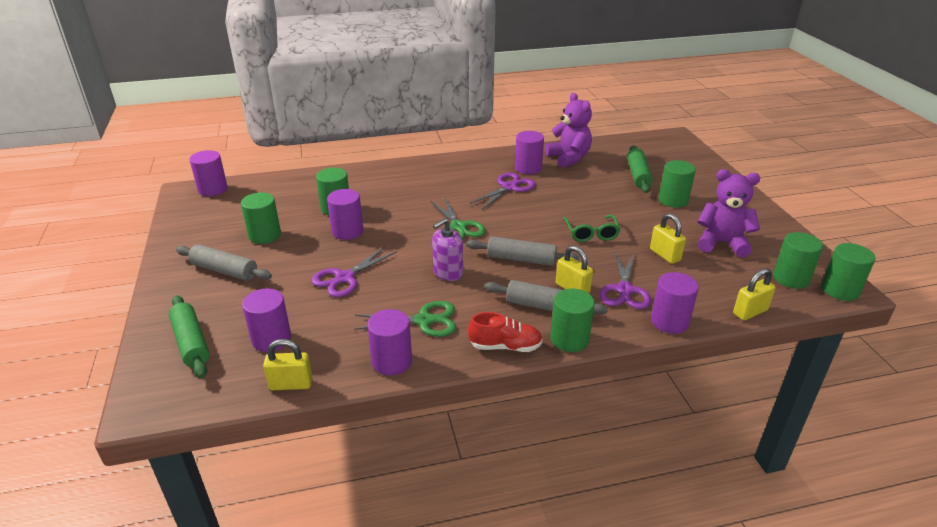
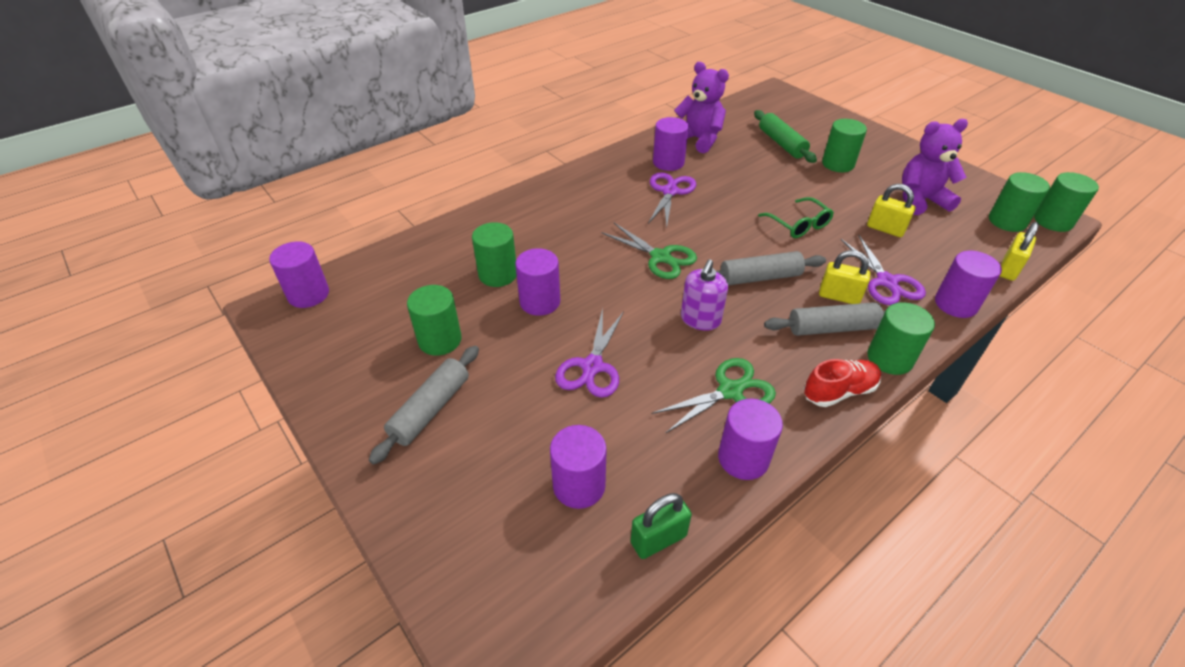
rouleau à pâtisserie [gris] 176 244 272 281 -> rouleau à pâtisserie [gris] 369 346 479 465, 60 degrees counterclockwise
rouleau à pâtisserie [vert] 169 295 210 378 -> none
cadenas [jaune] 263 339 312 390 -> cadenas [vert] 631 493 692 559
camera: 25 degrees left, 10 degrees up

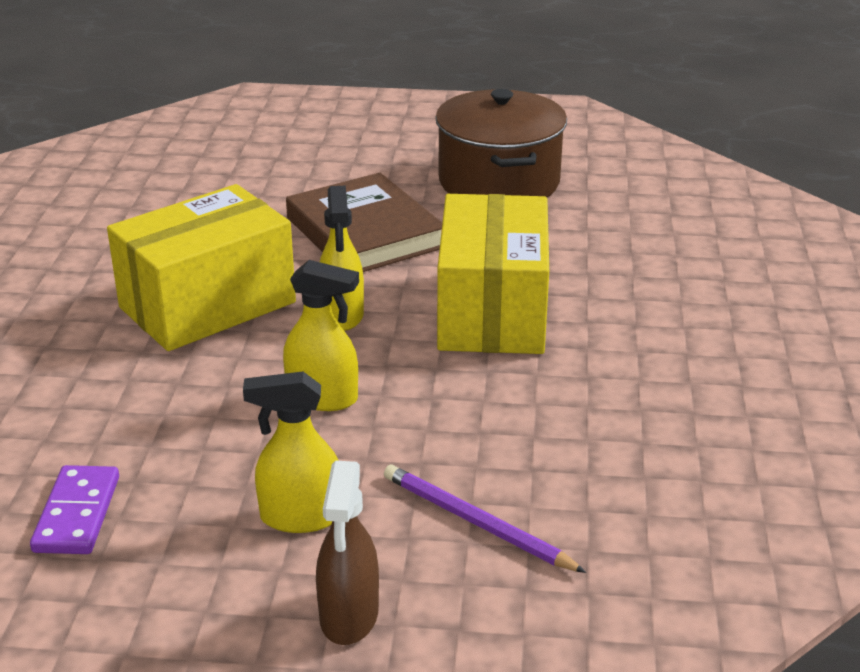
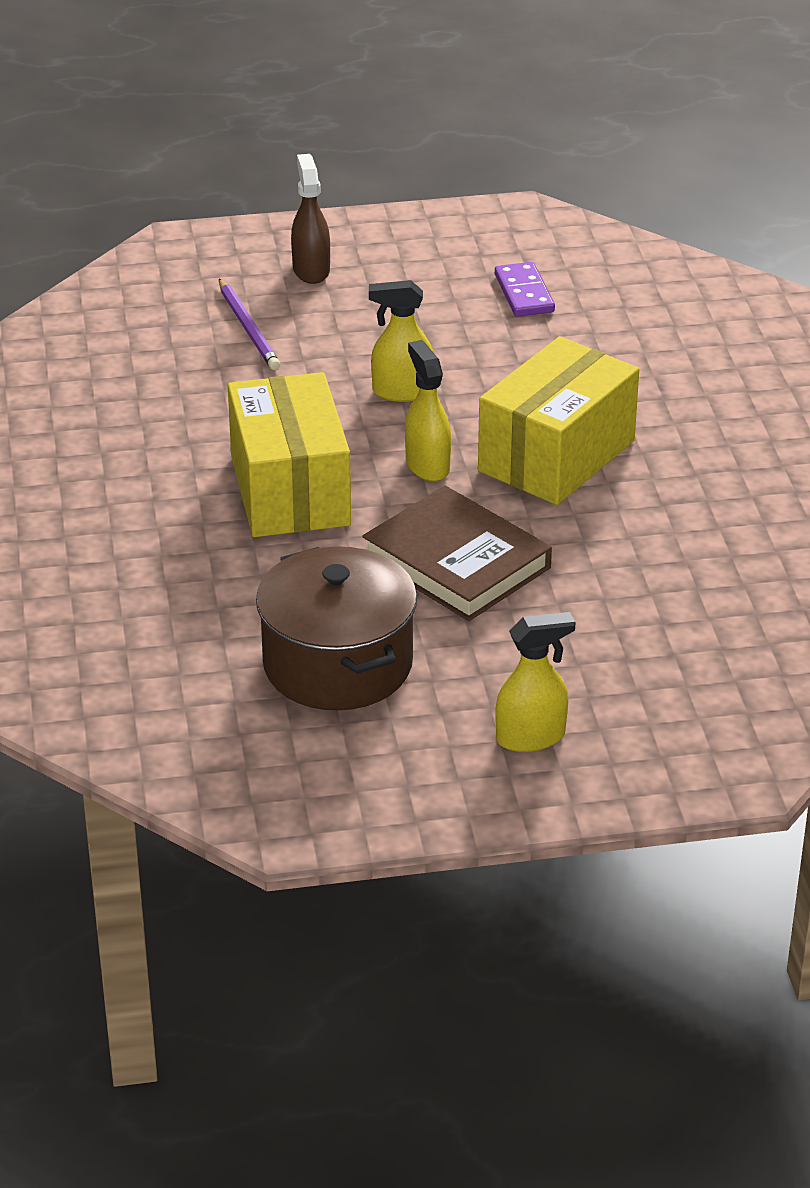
vaporisateur [jaune] 243 371 339 533 -> vaporisateur [jaune] 495 612 575 752, move
crayon [violet] 384 465 586 573 -> crayon [violet] 219 279 280 370, 45 degrees clockwise
camera: 165 degrees right, 5 degrees up

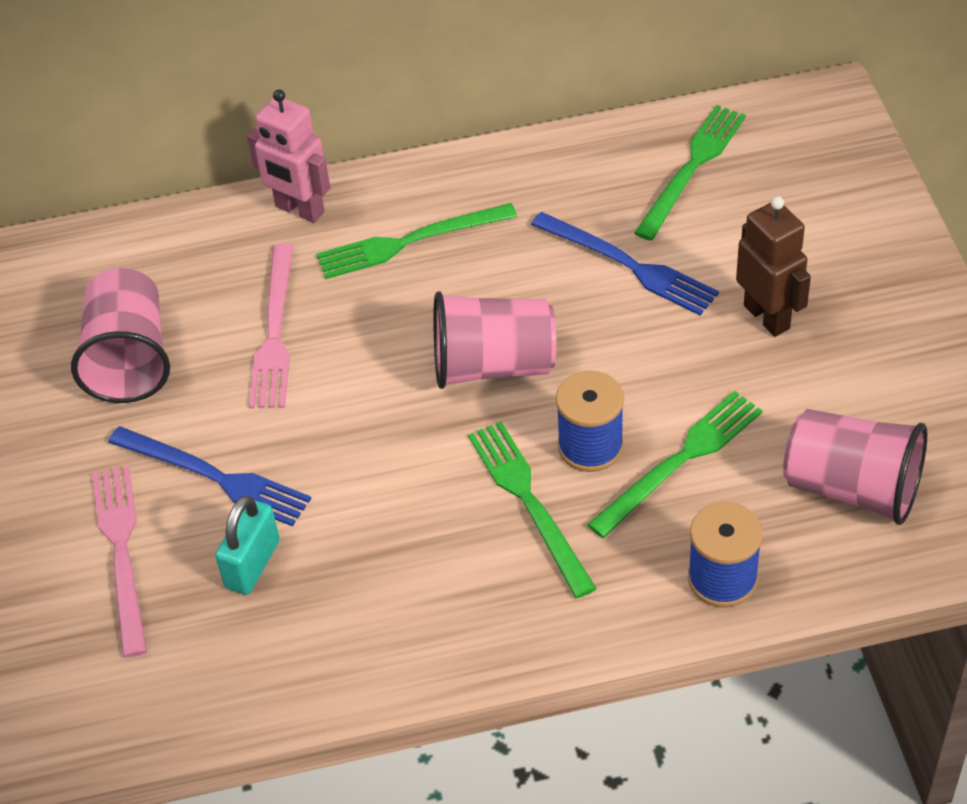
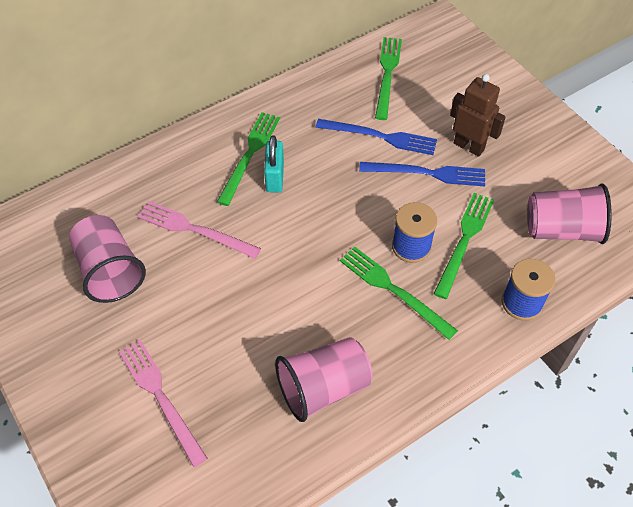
robot [rose] 247 89 330 223 -> none
fourchette [vert] 316 203 517 279 -> fourchette [vert] 217 112 280 206, 150 degrees clockwise
fourchette [rose] 249 243 294 409 -> fourchette [rose] 137 201 261 259, 135 degrees clockwise
gobelet [rose] 433 291 556 389 -> gobelet [rose] 275 337 372 422, move
fourchette [bleu] 108 426 311 527 -> fourchette [bleu] 359 162 485 187, move
cadenas [turquoise] 215 495 279 595 -> cadenas [turquoise] 264 135 284 192, move
camera: 25 degrees left, 5 degrees up

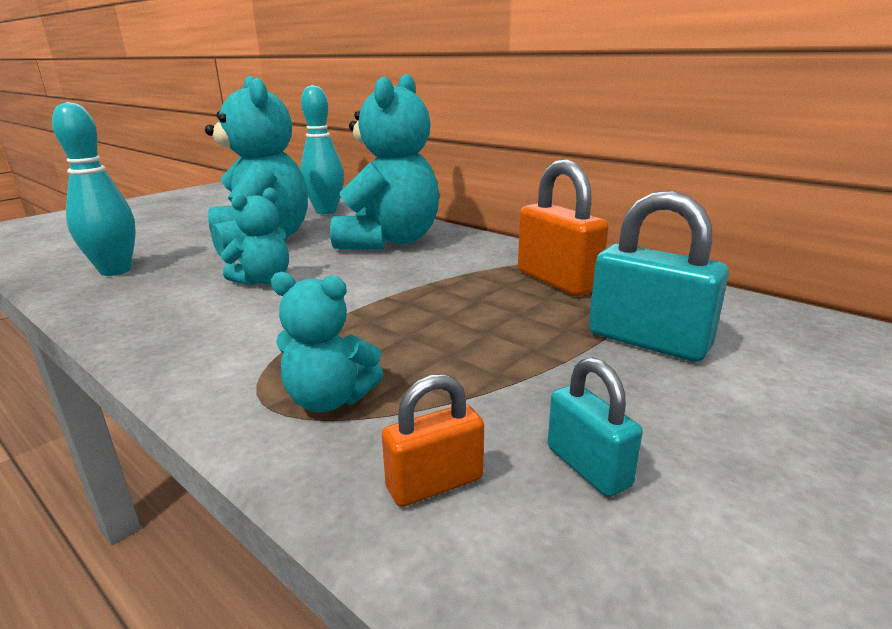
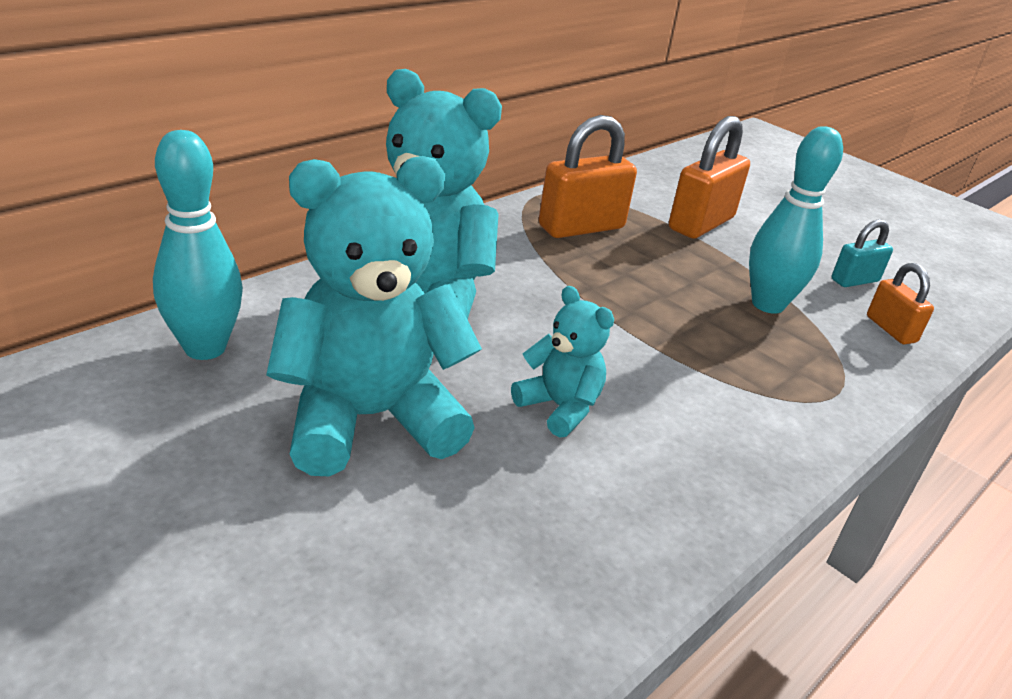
quille [turquoise] 52 102 136 276 -> quille [turquoise] 749 126 843 314, move
cadenas [turquoise] 589 191 729 362 -> cadenas [orange] 669 116 750 239
ours en peluche [turquoise] 271 272 383 412 -> none
camera: 90 degrees left, 10 degrees up

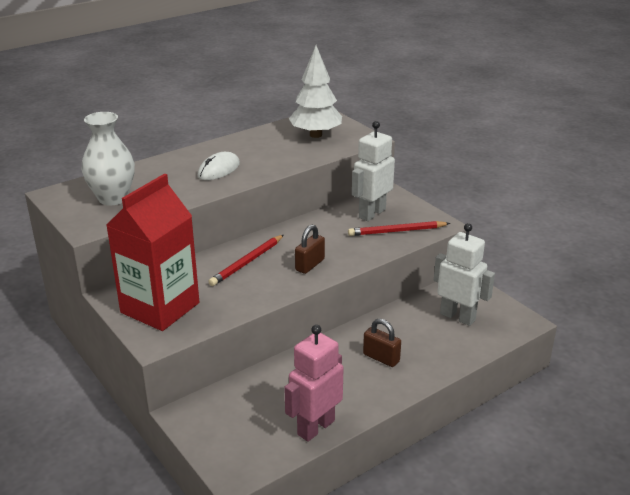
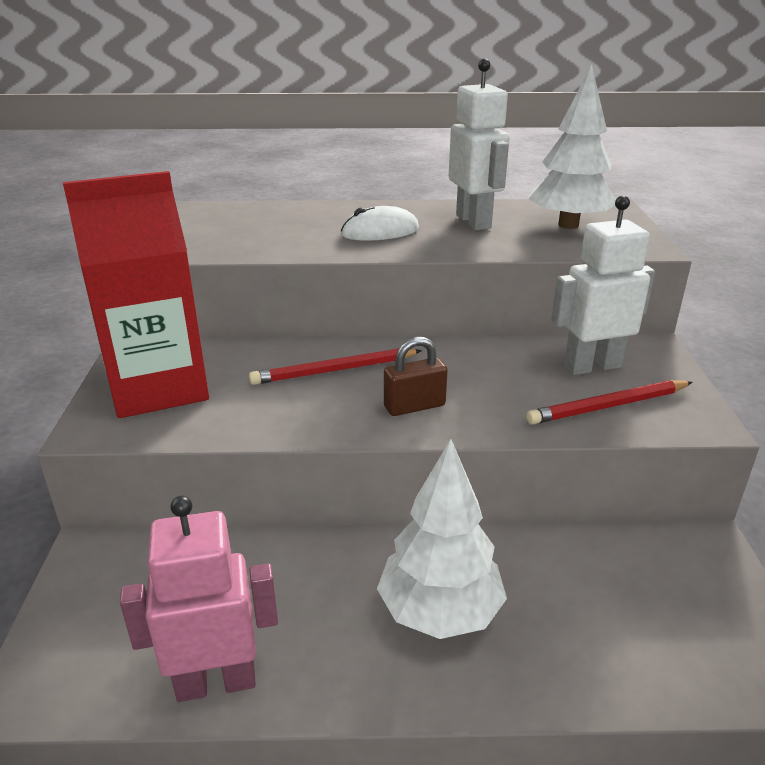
vase [blanc] 82 112 135 205 -> none
crayon [rouge] 348 221 450 236 -> crayon [rouge] 526 380 693 425, 45 degrees counterclockwise
robot [blanc] 434 223 495 326 -> robot [blanc] 449 59 509 230, move
cadenas [marron] 363 318 401 367 -> arbre [blanc] 377 439 507 639
camera: 35 degrees right, 0 degrees up

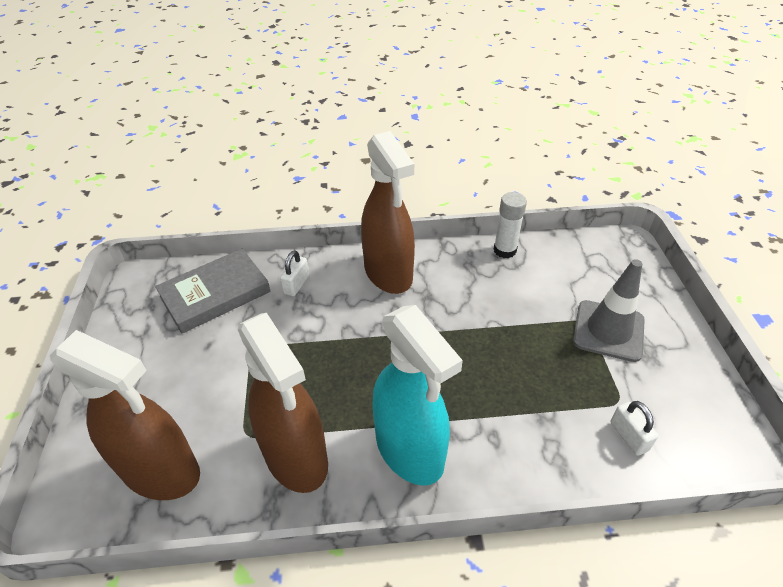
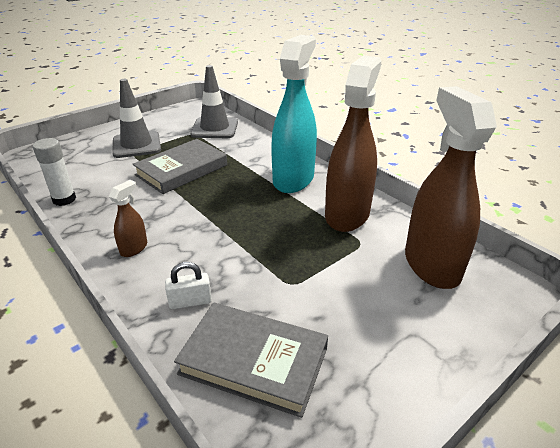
vaporisateur [marron] 361 131 415 294 -> vaporisateur [marron] 109 180 147 257, x0.44
cadenas [blanc] 610 401 658 456 -> cône de chantier [gris] 190 65 238 138
none -> livre [gris] 133 139 227 194
camera: 125 degrees left, 10 degrees down

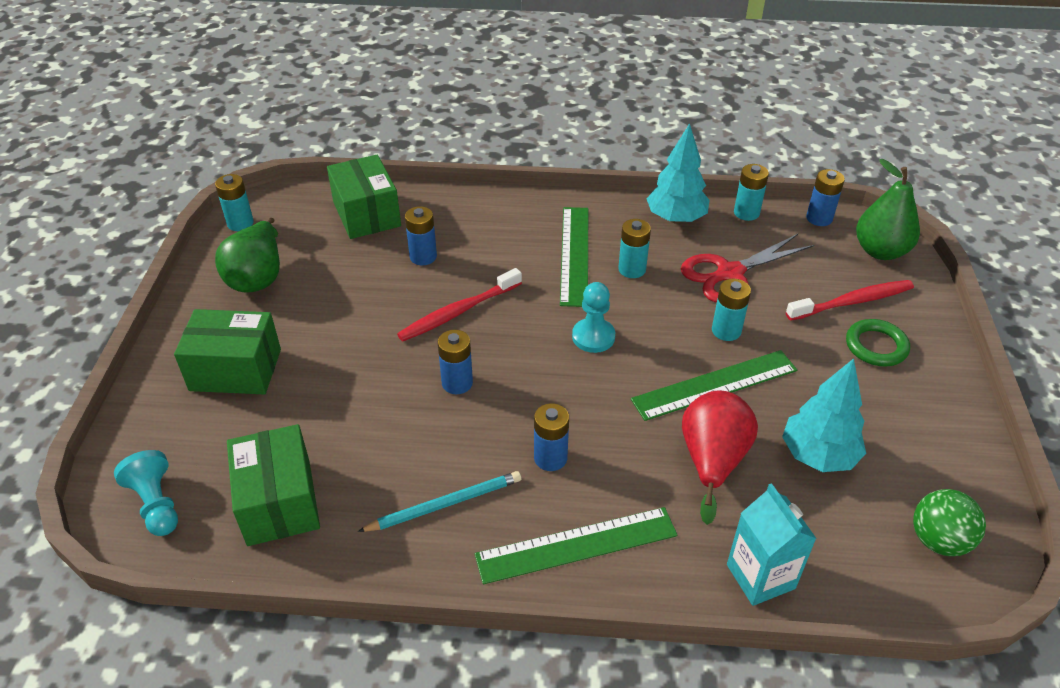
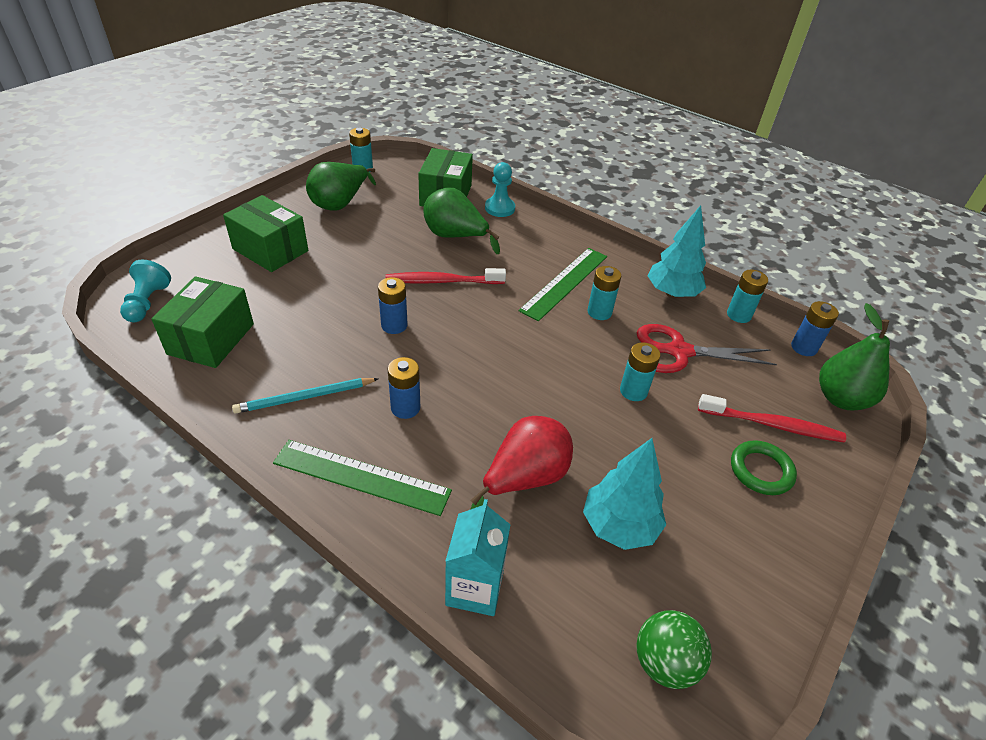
pile [bleu] 405 206 437 265 -> poire [vert] 423 188 500 254
pion [turquoise] 572 282 615 353 -> pion [turquoise] 485 162 515 217, move
règle [vert] 631 350 797 421 -> none
crayon [turquoise] 358 471 521 532 -> crayon [turquoise] 232 378 379 414, 150 degrees clockwise
camera: 30 degrees right, 0 degrees up

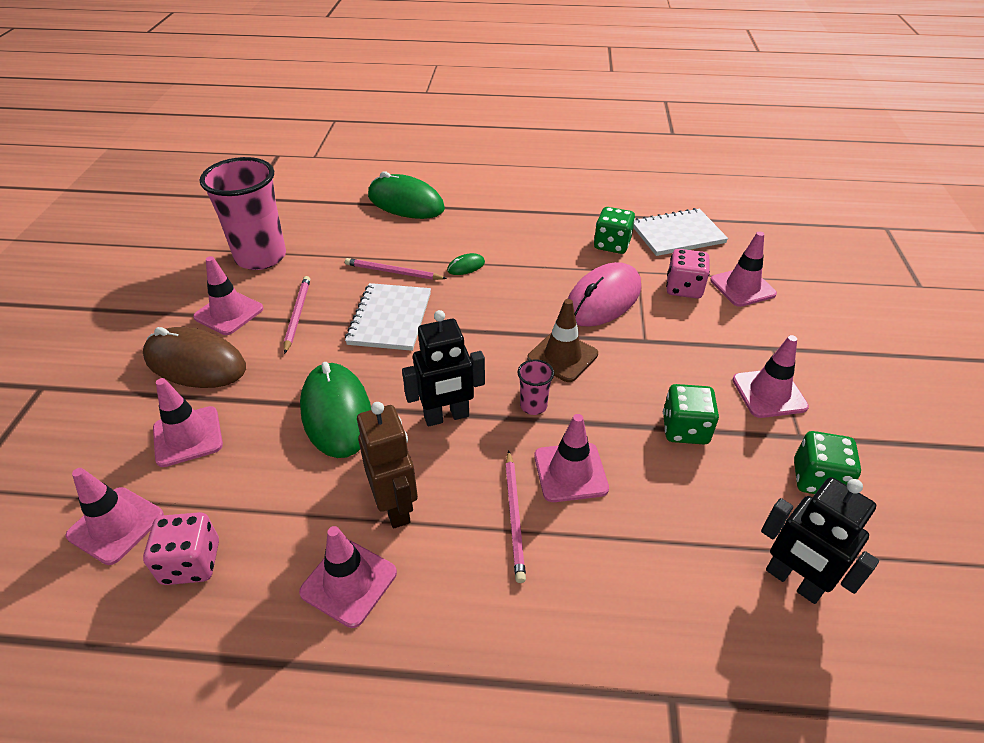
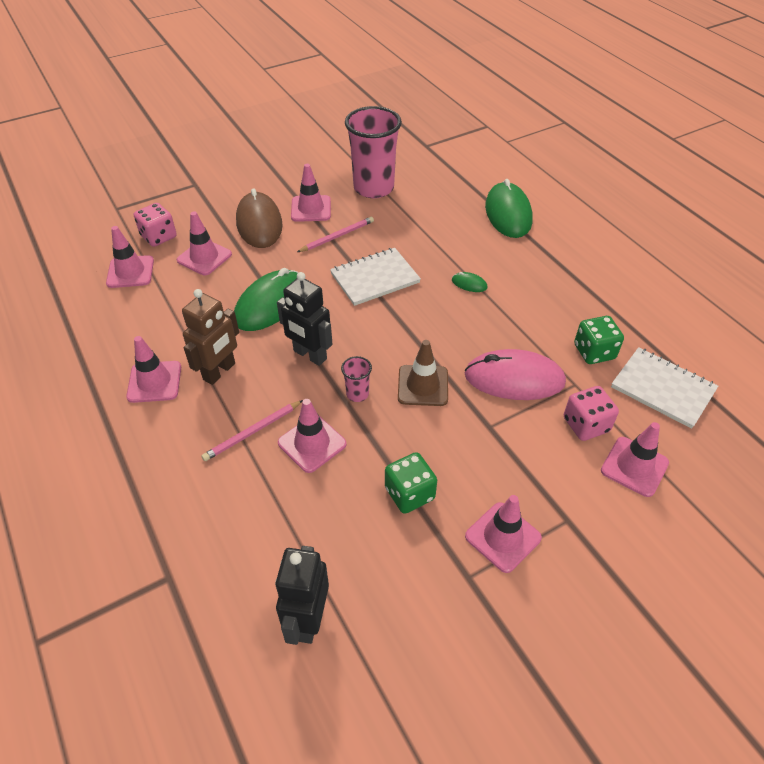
crayon [rose] 345 258 447 280 -> none
dé [vert] 794 431 861 494 -> none
dé [rose] 143 512 219 585 -> dé [rose] 134 203 177 247, move
camera: 55 degrees right, 5 degrees up

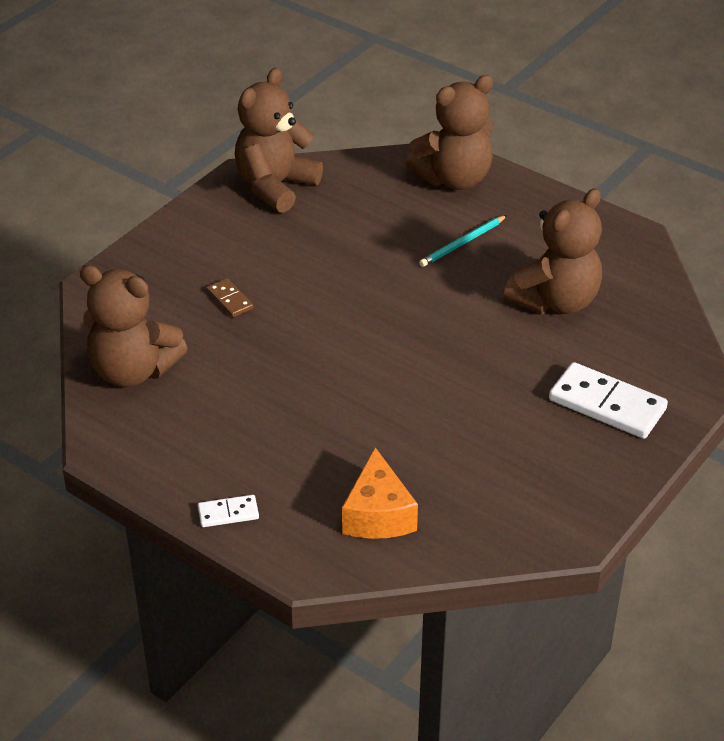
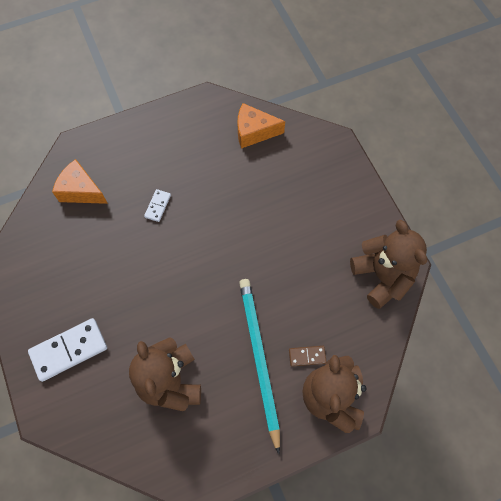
crayon [turquoise] 419 215 507 267 -> crayon [turquoise] 239 279 280 454, x2.00
ours en peluche [marron] 80 265 188 387 -> fromage [orange] 237 103 285 149
domino [marron] 207 278 253 317 -> domino [marron] 289 346 327 367, move
domino [blanc] 198 495 259 527 -> domino [blanc] 144 189 171 222, move
camera: 120 degrees right, 25 degrees up

